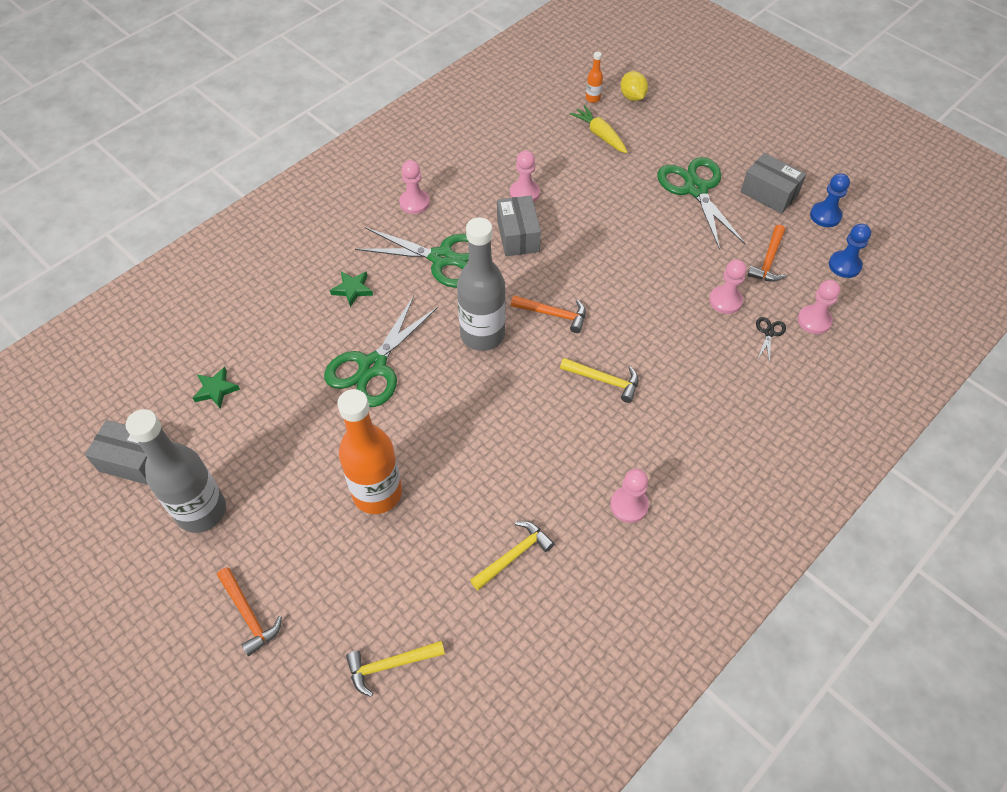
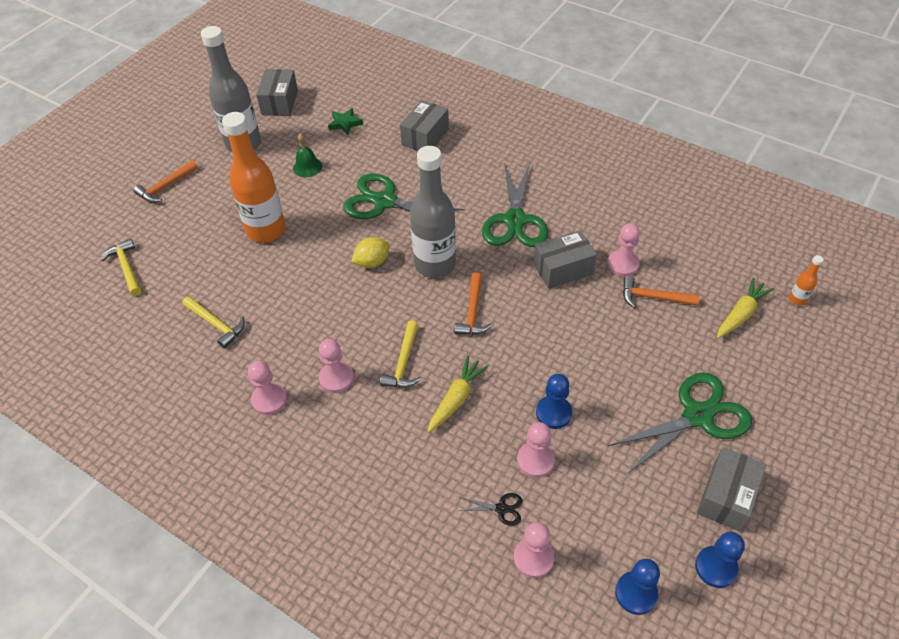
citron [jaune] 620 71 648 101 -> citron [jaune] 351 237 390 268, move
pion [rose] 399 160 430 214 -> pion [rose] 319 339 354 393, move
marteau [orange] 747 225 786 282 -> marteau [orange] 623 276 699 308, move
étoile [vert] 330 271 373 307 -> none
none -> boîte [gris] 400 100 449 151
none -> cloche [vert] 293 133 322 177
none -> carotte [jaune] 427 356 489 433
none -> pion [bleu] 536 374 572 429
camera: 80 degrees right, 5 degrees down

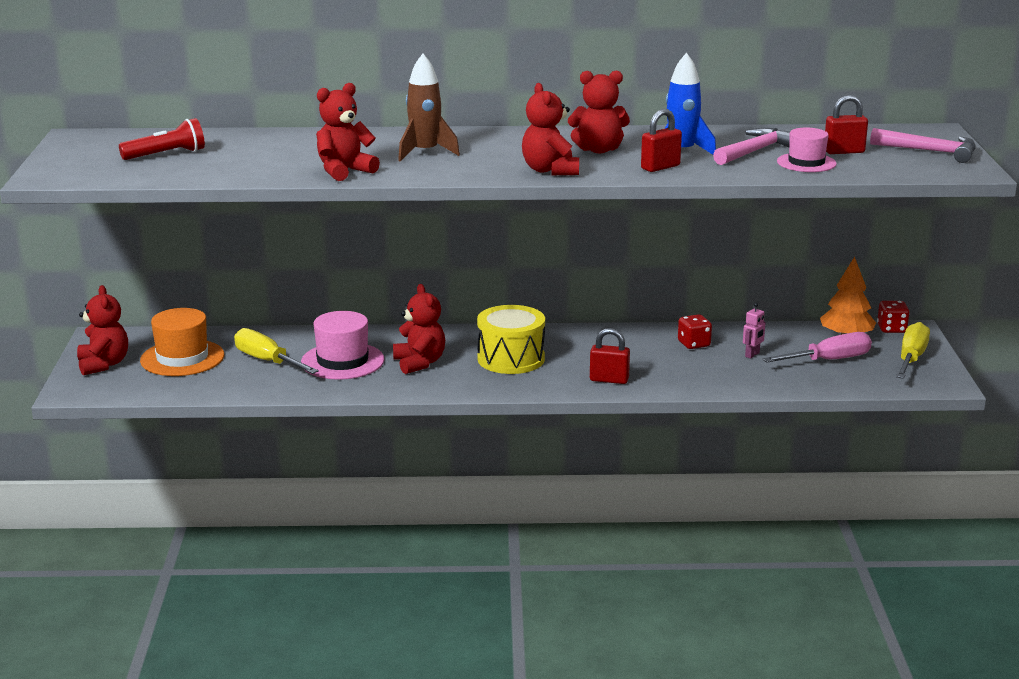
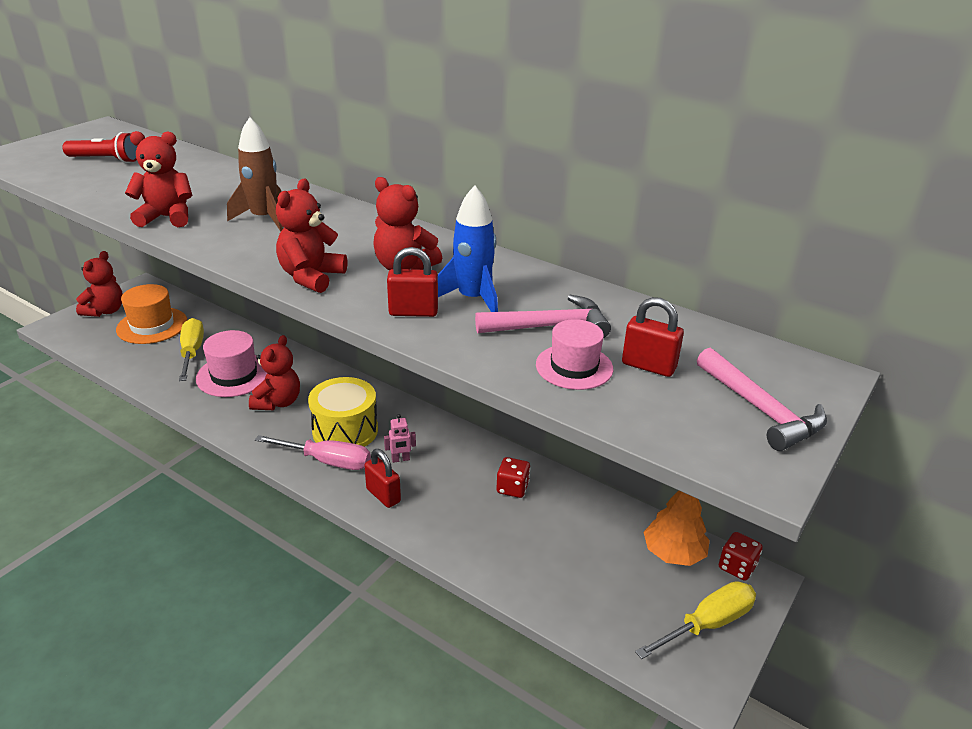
robot [rose] 743 303 766 358 -> robot [rose] 384 414 416 463, move
tournevis [rose] 763 332 872 363 -> tournevis [rose] 255 435 371 470, move
camera: 35 degrees right, 10 degrees up

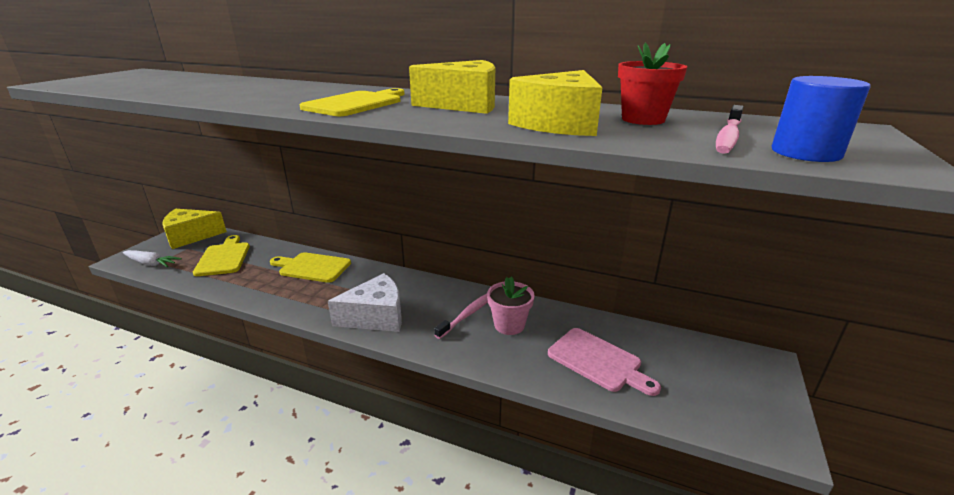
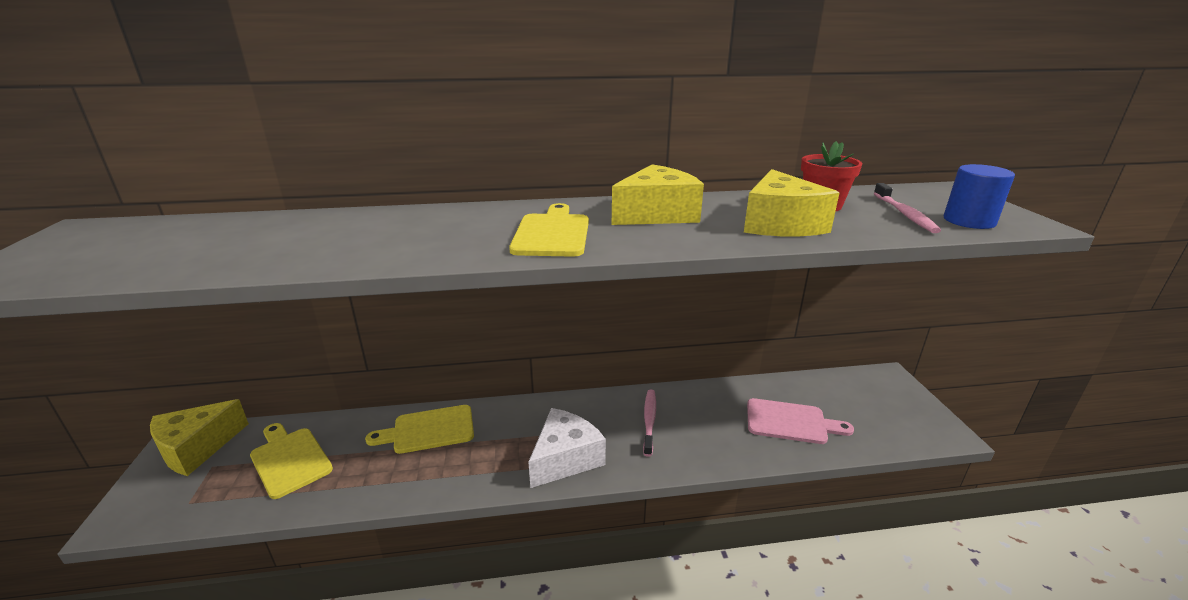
carotte [blanc] 123 250 182 267 -> none
pot de fleurs [rose] 487 277 535 335 -> none
camera: 30 degrees left, 0 degrees up

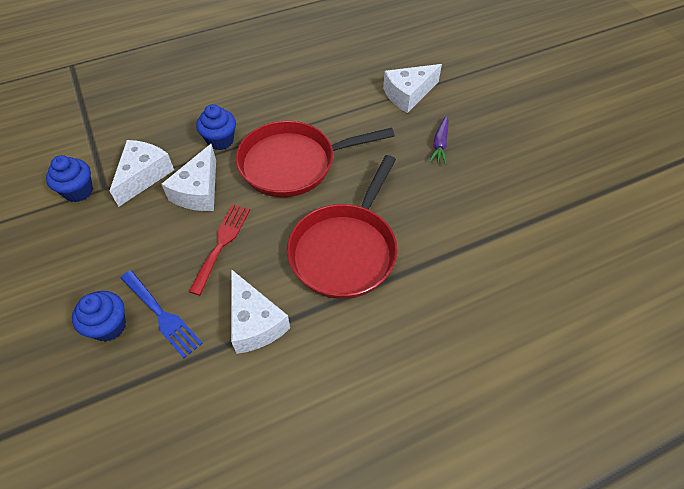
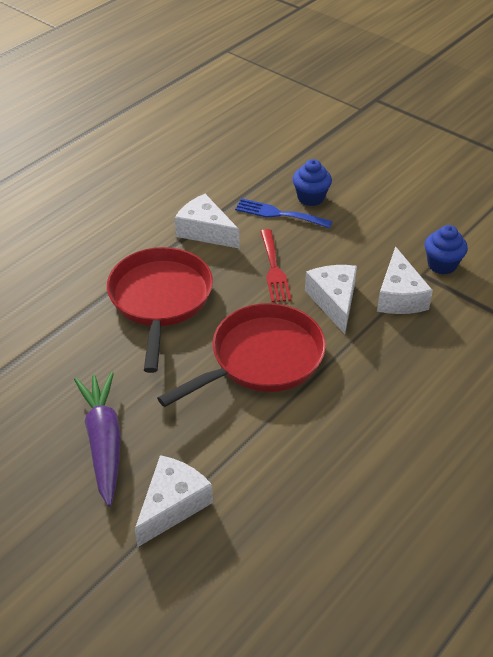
muffin [bleu] 196 104 236 150 -> none
carotte [violet] 429 116 449 165 -> carotte [violet] 74 372 121 507, x1.85
camera: 155 degrees right, 10 degrees down

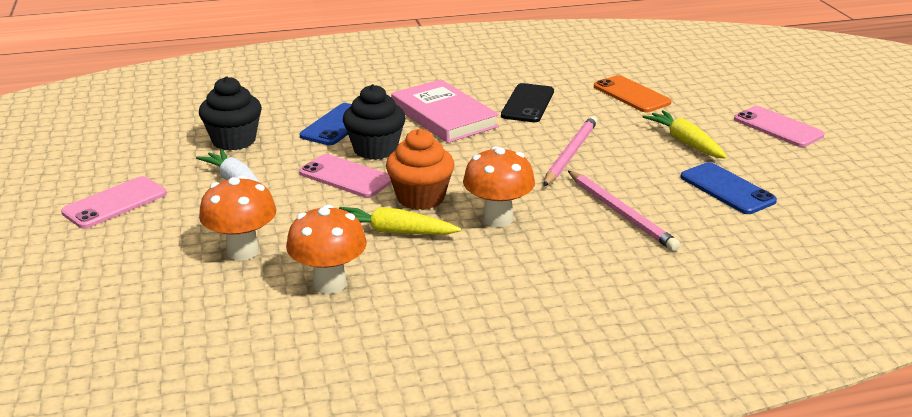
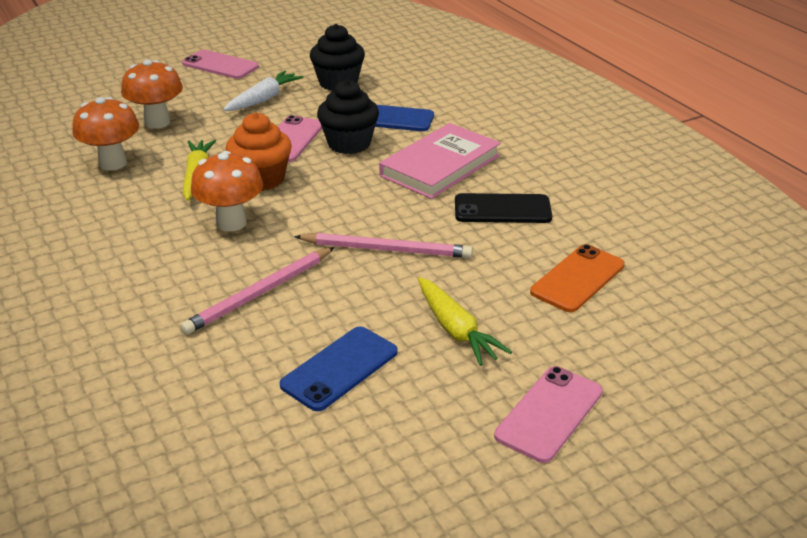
carotte [jaune] 642 110 727 159 -> carotte [jaune] 418 277 512 366, 105 degrees clockwise
camera: 75 degrees right, 5 degrees up

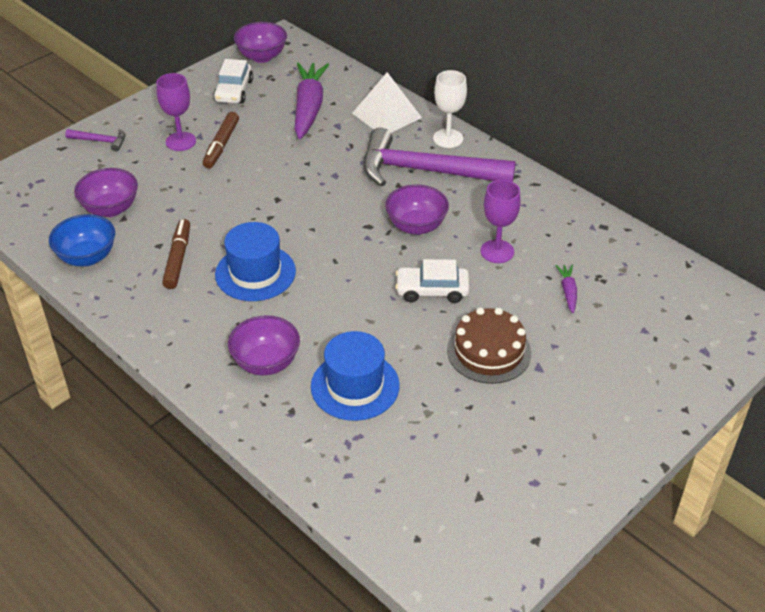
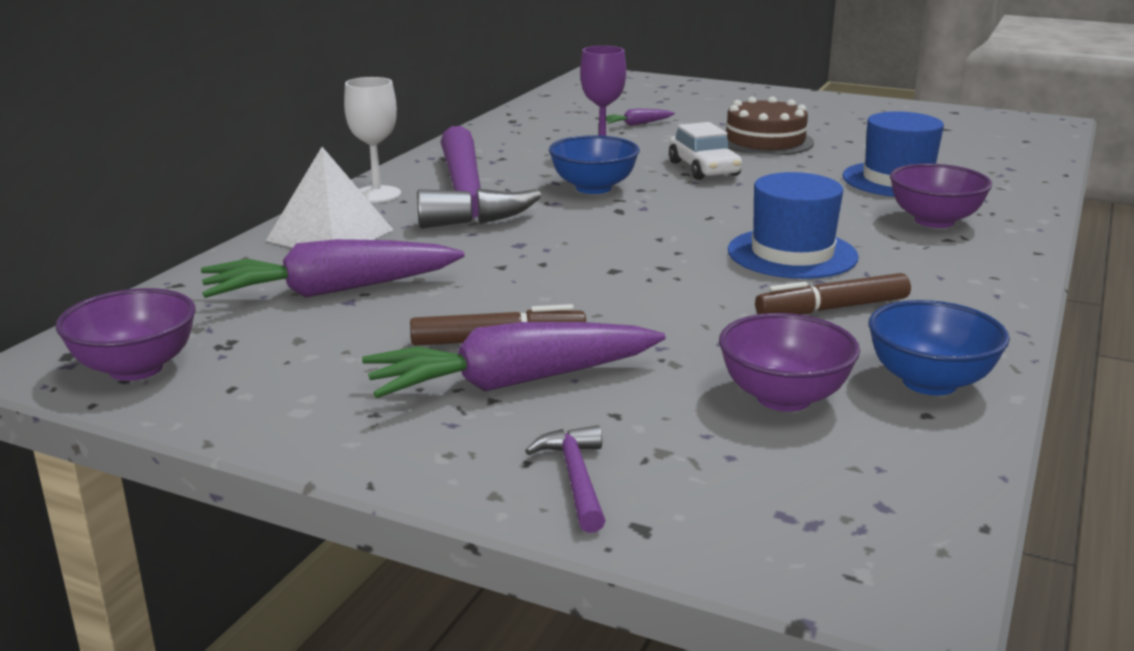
voiture [blanc] 213 59 253 104 -> none
verre à pied [violet] 156 73 196 151 -> carotte [violet] 362 322 665 398
bol [violet] 385 184 449 235 -> bol [bleu] 549 135 640 194
camera: 110 degrees left, 20 degrees down

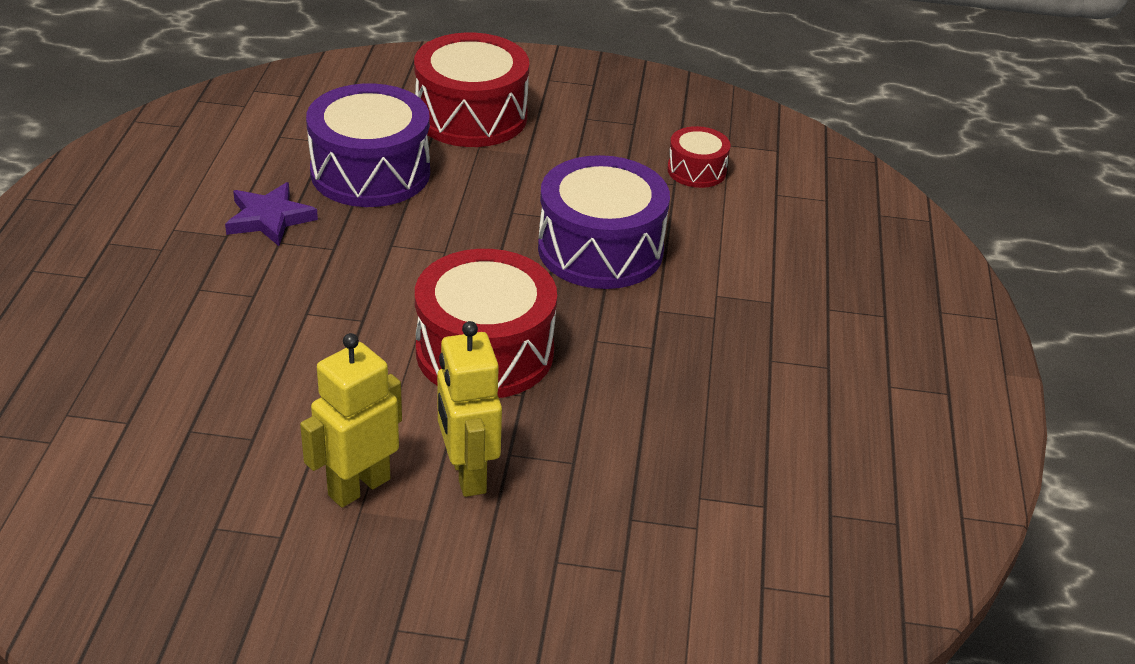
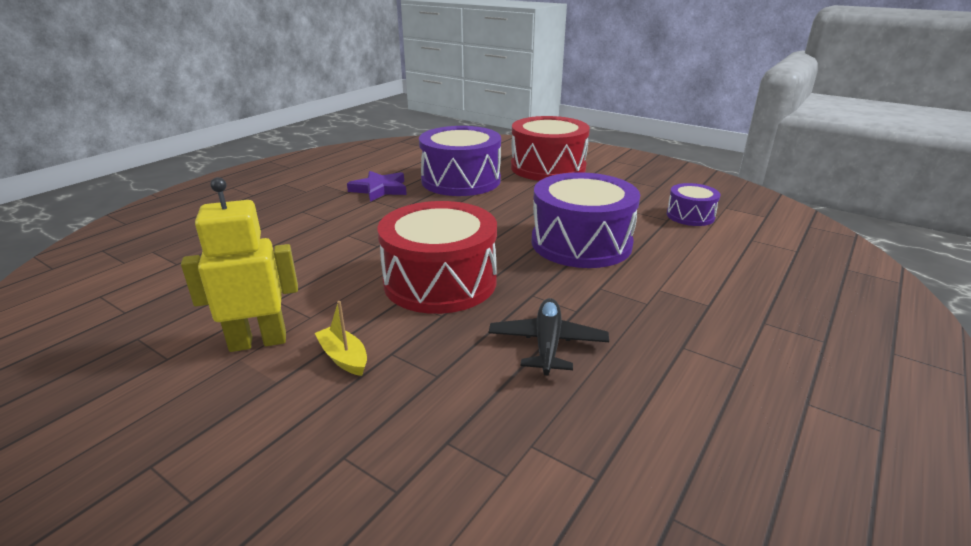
tambour [rouge] 667 126 730 188 -> tambour [violet] 667 183 720 226
robot [jaune] 437 321 502 497 -> bateau [jaune] 315 301 367 376
none -> avion [noir] 489 298 609 376
camera: 30 degrees right, 10 degrees down

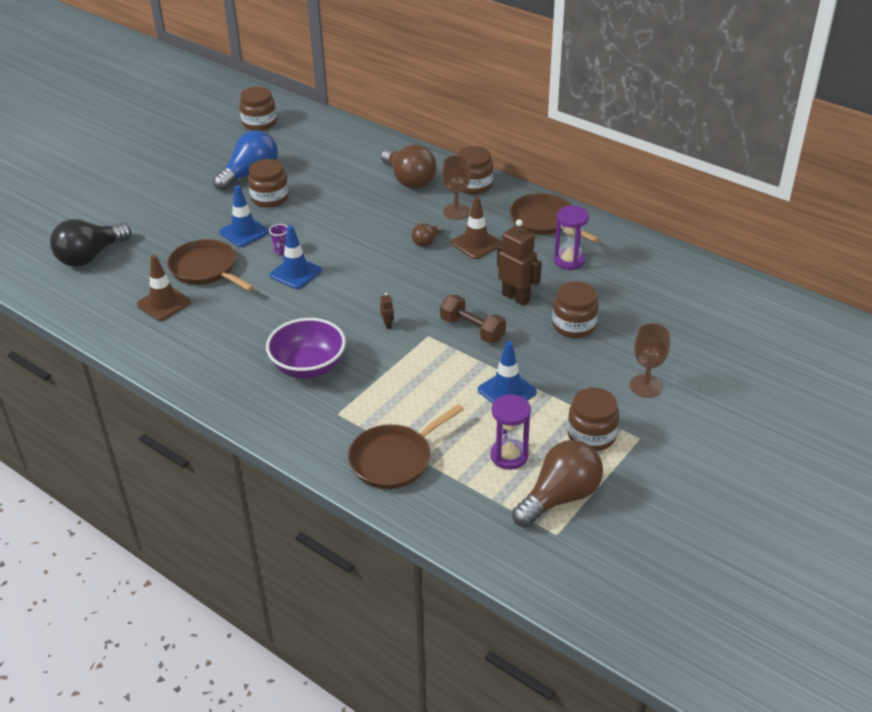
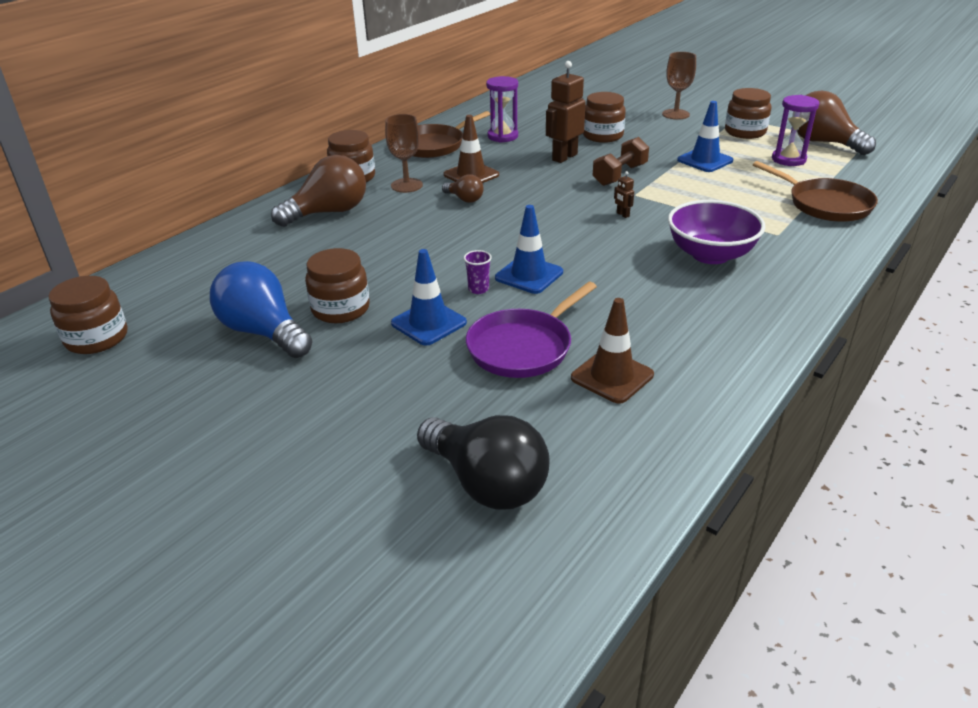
poêle [marron] 167 239 254 291 -> poêle [violet] 466 282 597 378
robot [marron] 380 293 394 329 -> robot [marron] 614 171 634 218, 105 degrees counterclockwise
camera: 90 degrees left, 5 degrees down

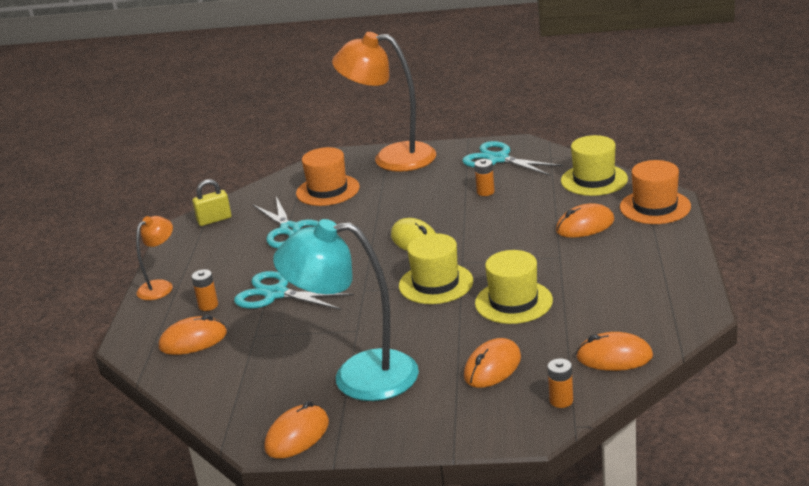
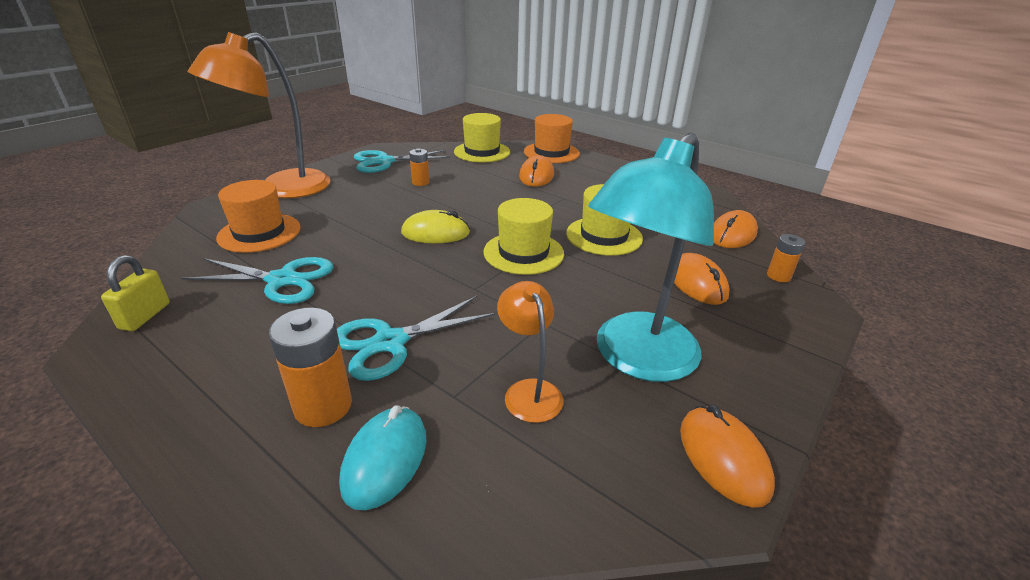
lampe [orange] 136 216 173 300 -> lampe [orange] 497 281 563 423, move
pile [orange] 192 269 218 311 -> pile [orange] 269 308 352 427, x1.74
souris [orange] 159 315 227 355 -> souris [turquoise] 339 405 427 510
camera: 60 degrees left, 5 degrees up

